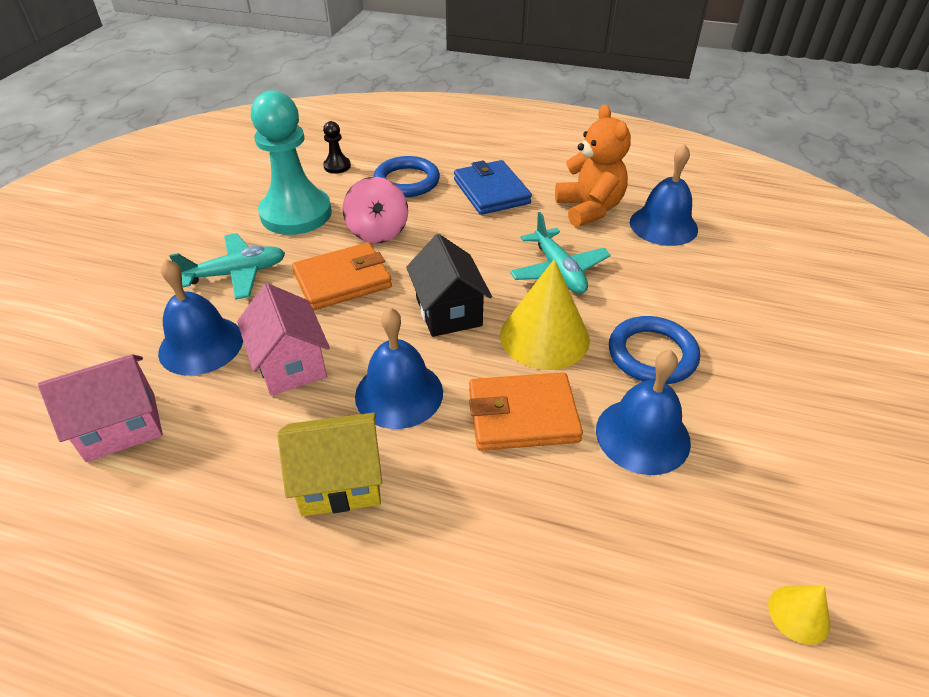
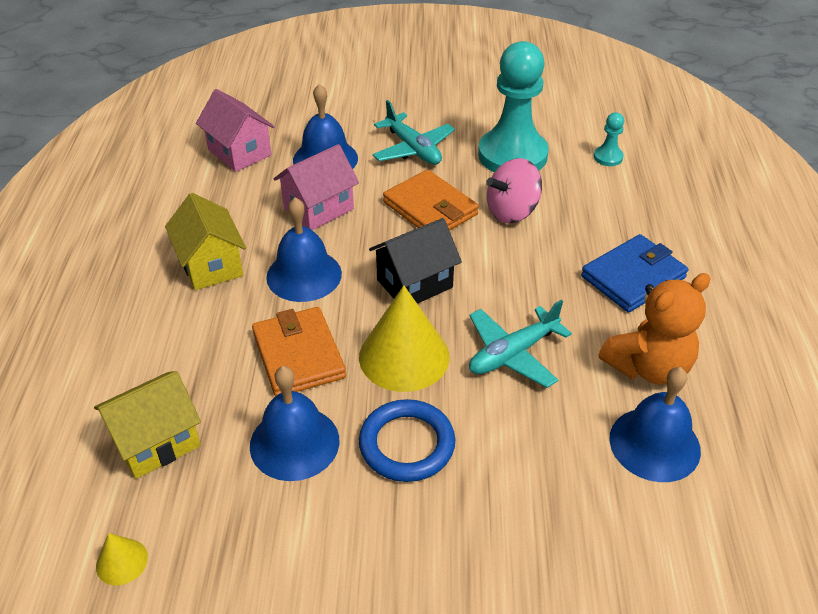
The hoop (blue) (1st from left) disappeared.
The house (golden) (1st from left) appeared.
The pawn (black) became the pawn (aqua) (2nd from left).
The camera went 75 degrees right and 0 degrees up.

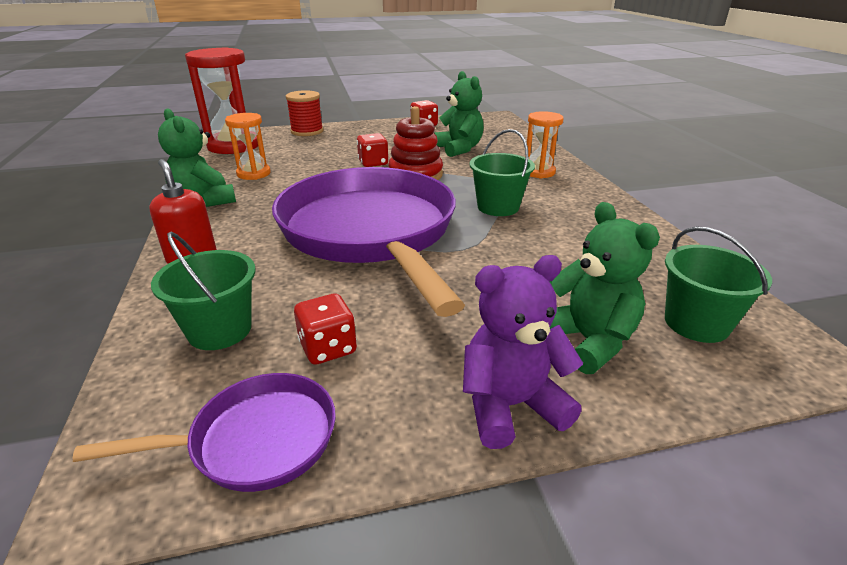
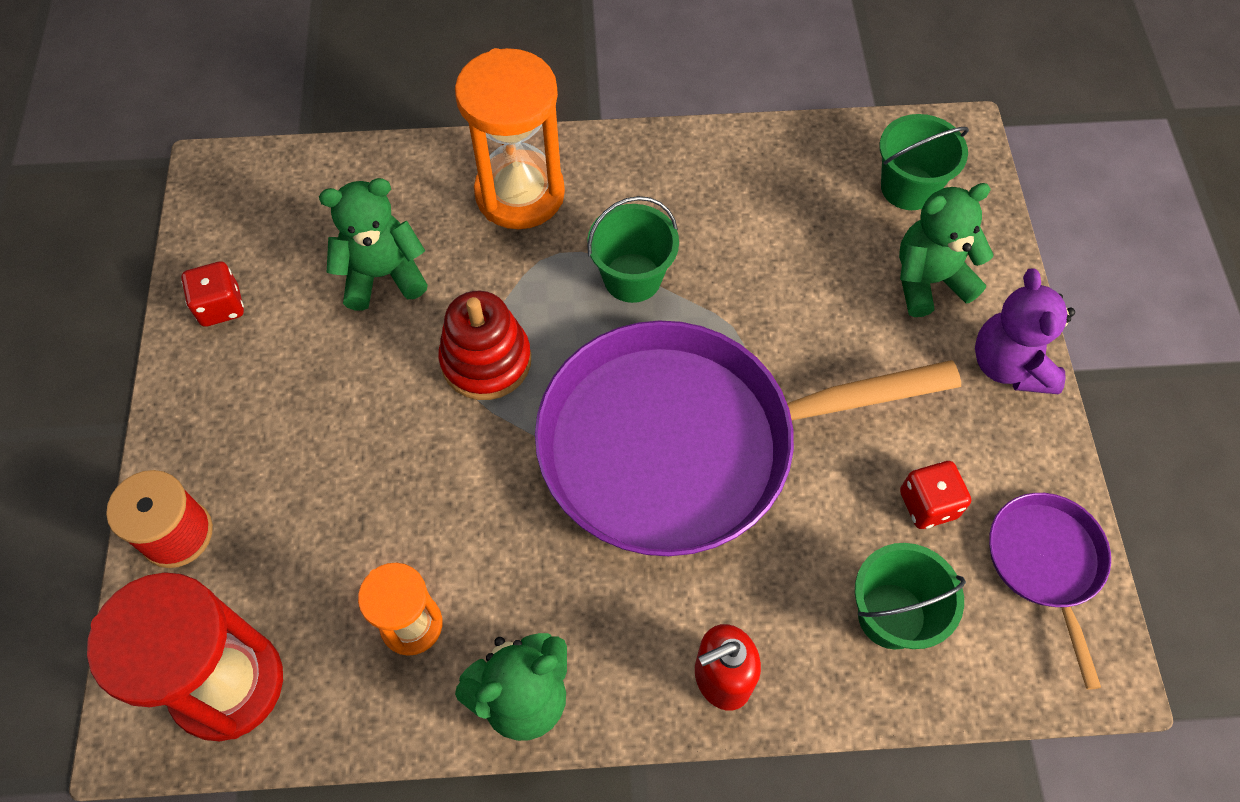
The game die (scarlet) (2nd from left) disappeared.
The hourglass (orange-coloured) (2nd from left) changed to 1.76 times the size.
The camera went 80 degrees left and 30 degrees up.

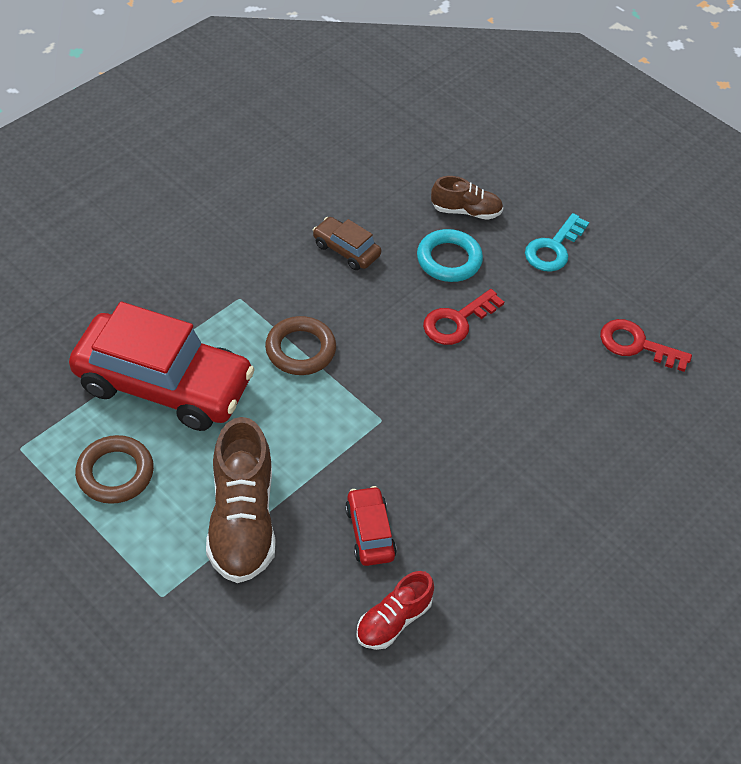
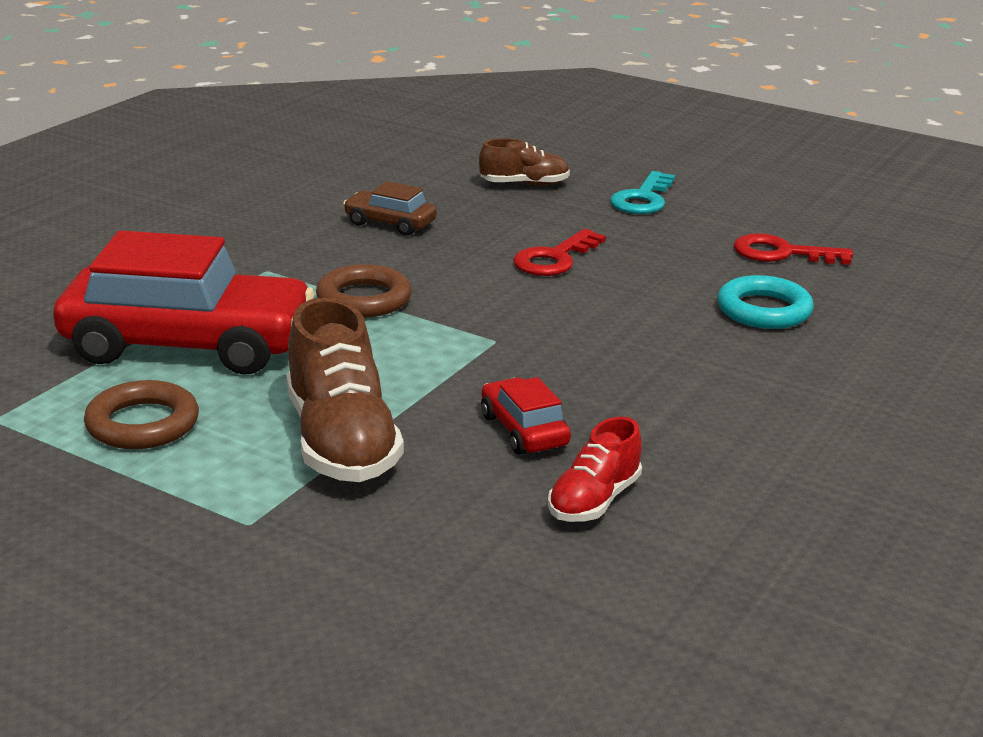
The hoop (aqua) moved.
The camera went 10 degrees left and 25 degrees down.

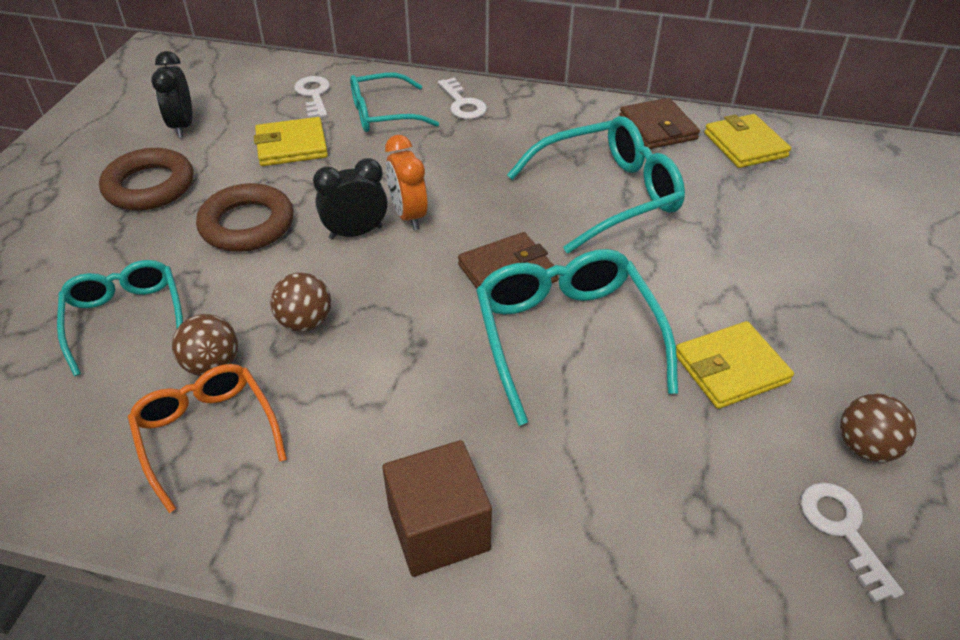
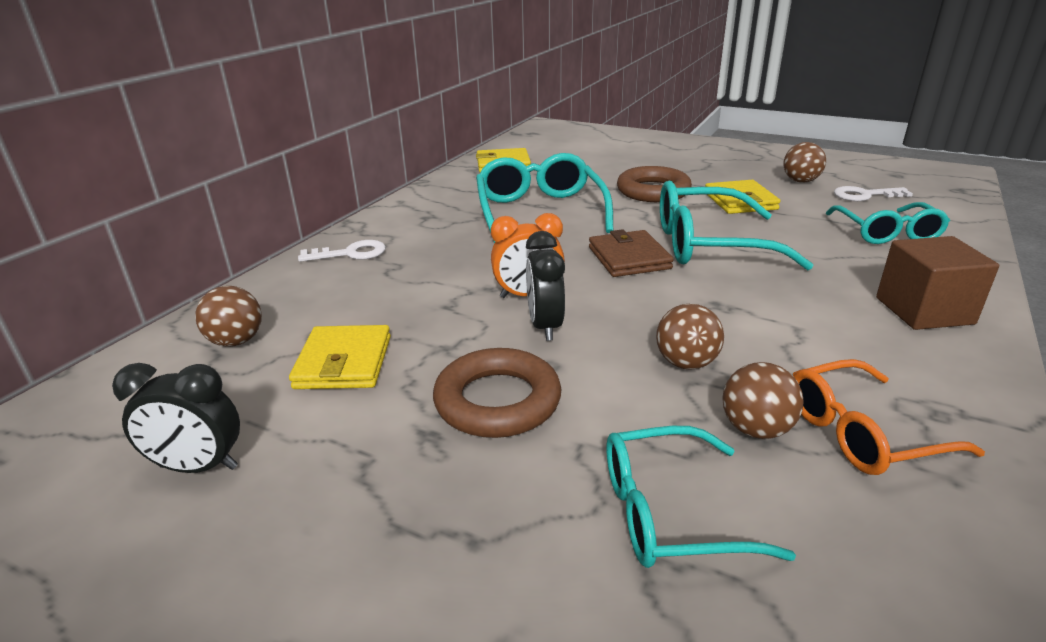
The wallet (dark brown) (2nd from left) disappeared.
The hoop (dark brown) (1st from left in the first image) moved.
The eyeglasses (aqua) (2nd from left in the first image) moved.
The key (white) (1st from left) was replaced by the sphere (dark brown) (1st from left).
The camera went 75 degrees left and 15 degrees down.

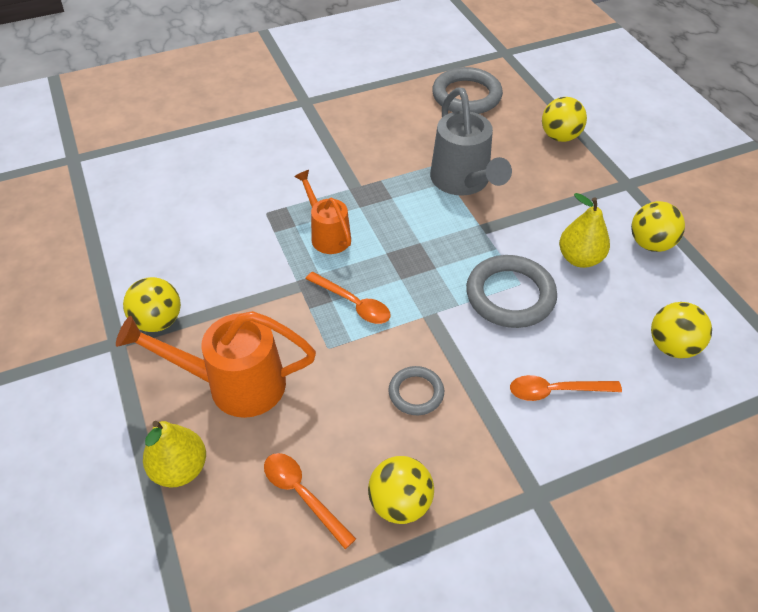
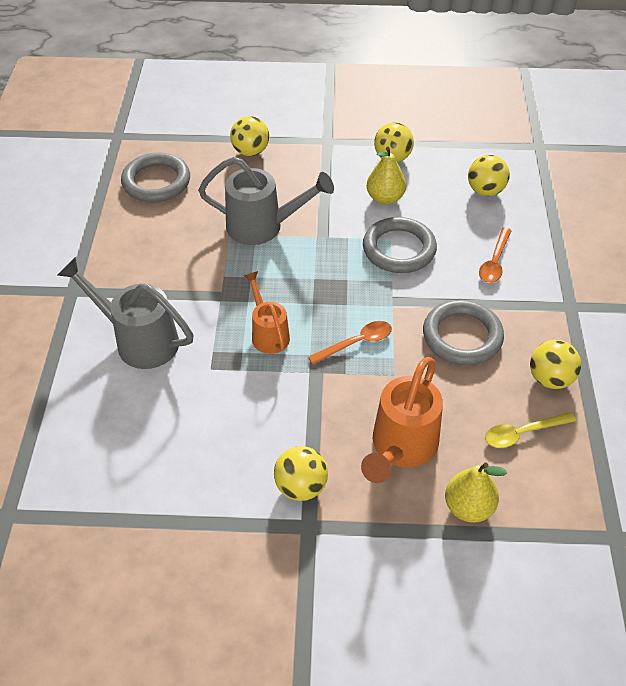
The sprinkling can (ash-grey) (1st from left) appeared.
The spoon (orange-coloured) (1st from left) became the spoon (golden).
The sprinkling can (orange-coloured) (2nd from left in the first image) turned 75 degrees clockwise.
The hoop (ash-grey) (1st from left in the first image) changed to 1.78 times the size.
The camera went 65 degrees left and 0 degrees up.

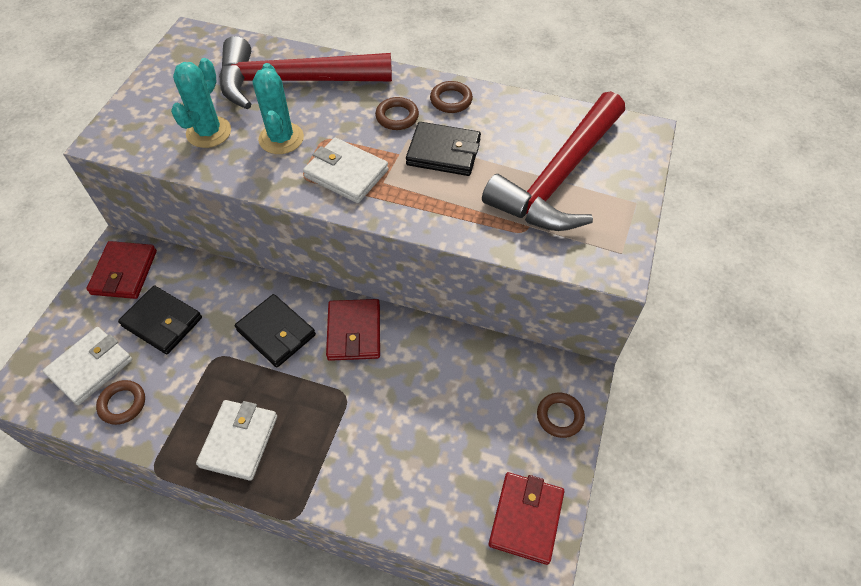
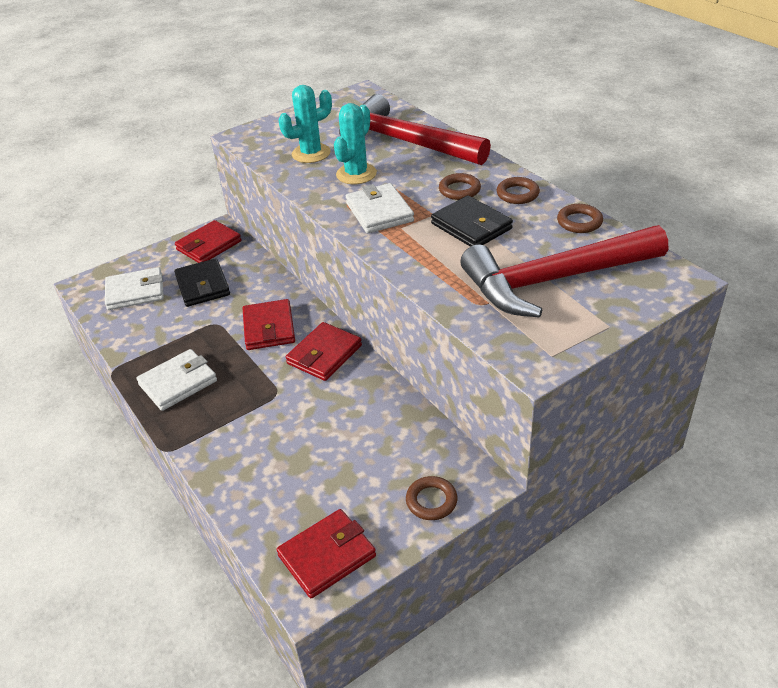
The hoop (dark brown) (1st from left in the first image) moved.
The wallet (black) (2nd from left) became the wallet (scarlet) (2nd from left).
The camera went 40 degrees right and 15 degrees down.

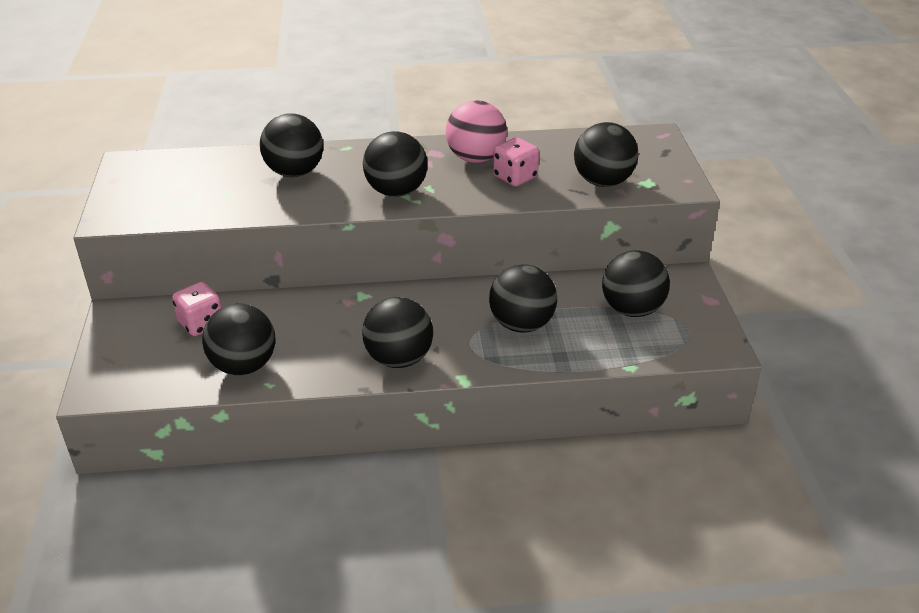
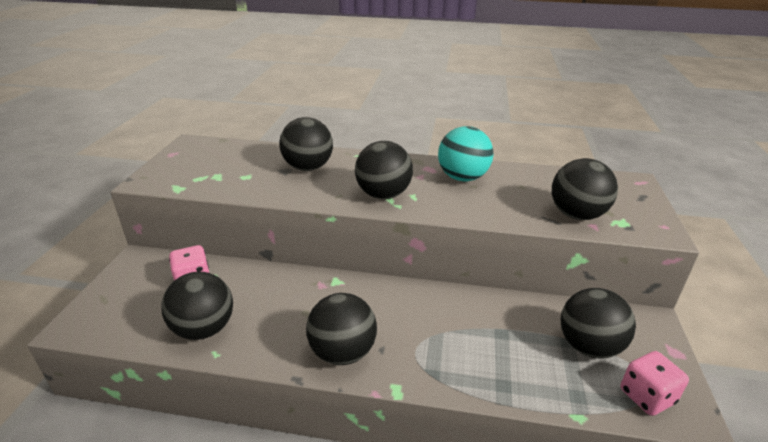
The sphere (black) (5th from left) disappeared.
The game die (rosy) (2nd from left) moved.
The sphere (rosy) became the sphere (aqua).
The camera went 15 degrees right and 5 degrees down.

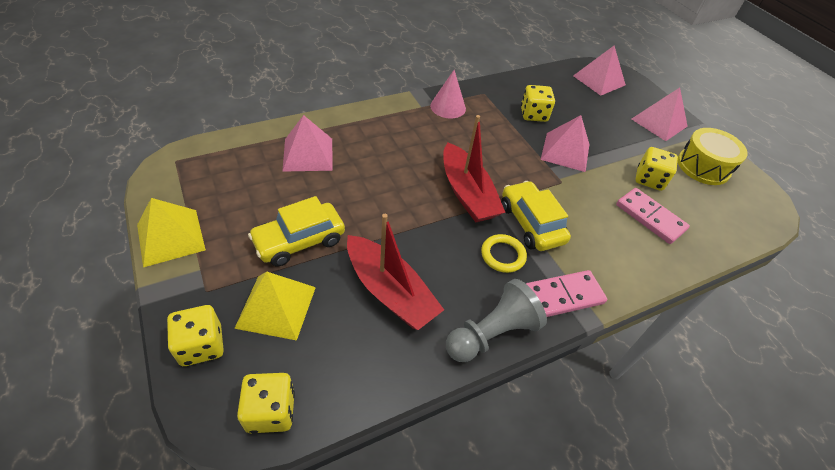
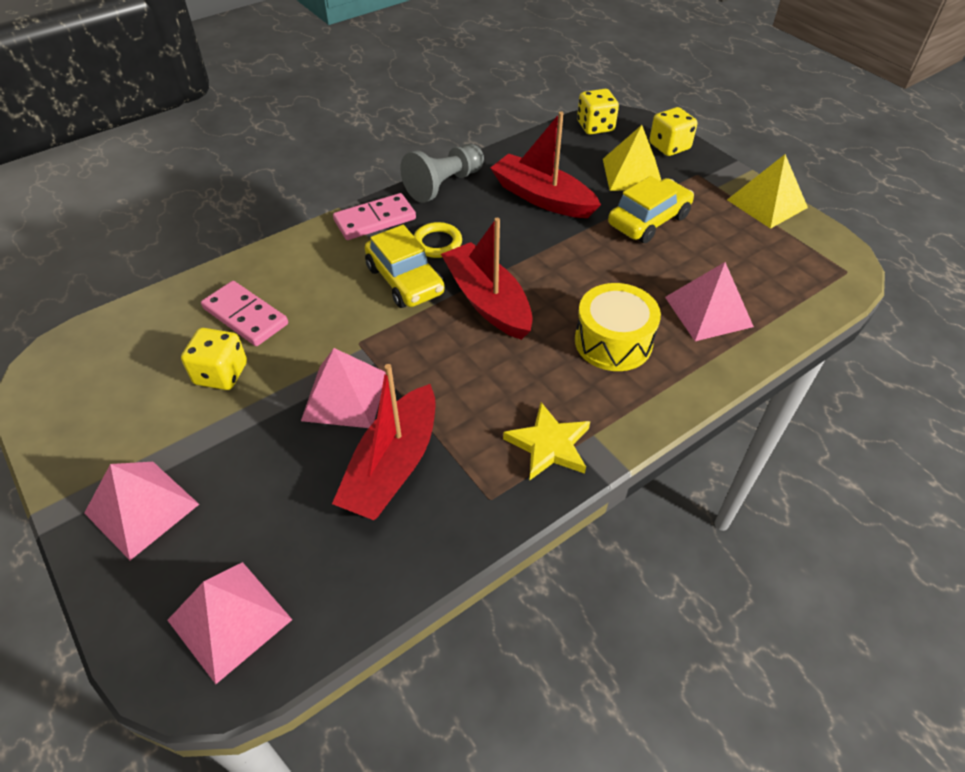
The toy drum (golden) moved.
The cone (rosy) was replaced by the five-pointed star (golden).
The game die (golden) (3rd from left) was replaced by the sailboat (scarlet) (1st from left).
The camera went 175 degrees right and 0 degrees up.

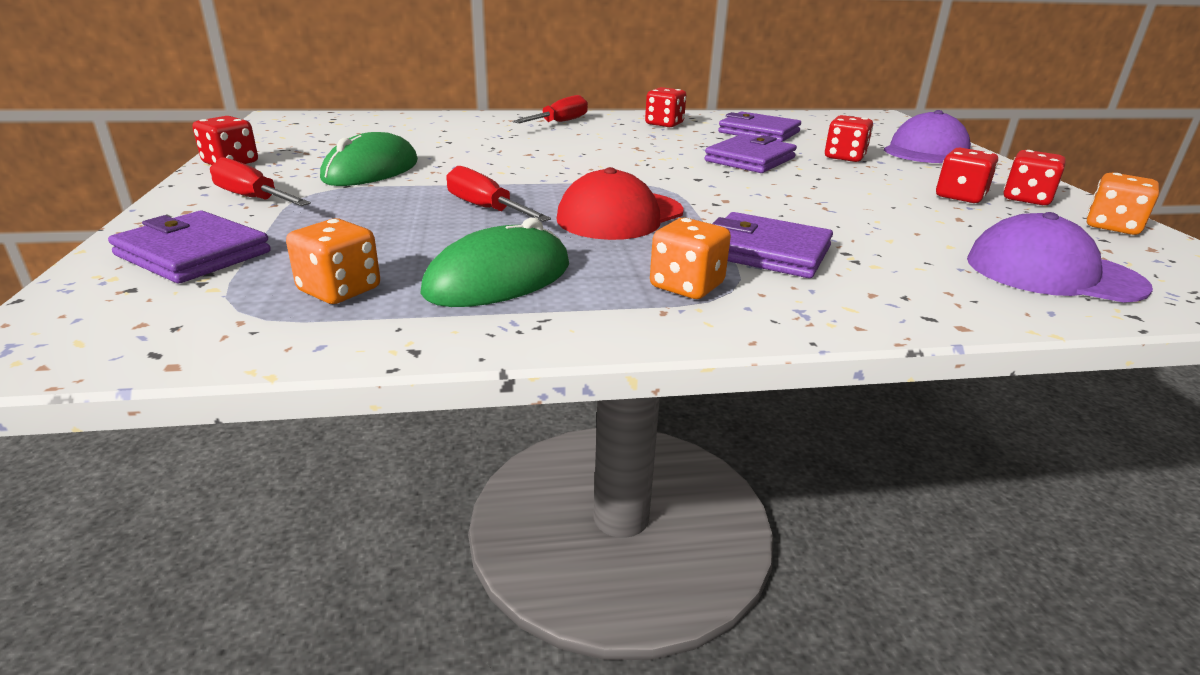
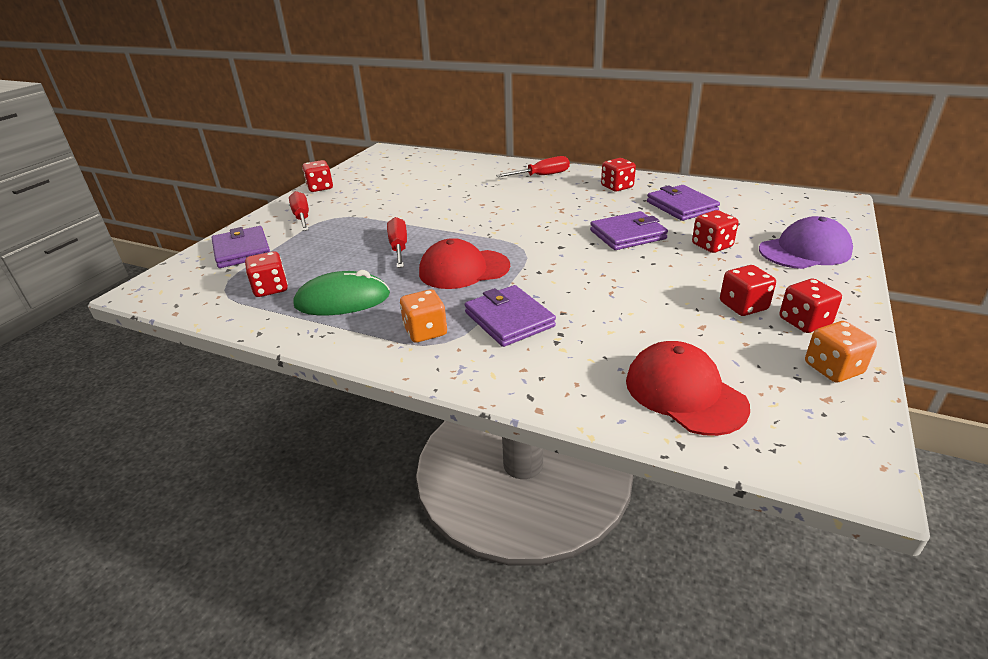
The PC mouse (leaf-green) (1st from left) disappeared.
The game die (orange-coloured) (1st from left) became the game die (scarlet) (1st from left).
The baseball cap (purple) (2nd from left) became the baseball cap (scarlet) (2nd from left).
The camera went 35 degrees right and 5 degrees up.

